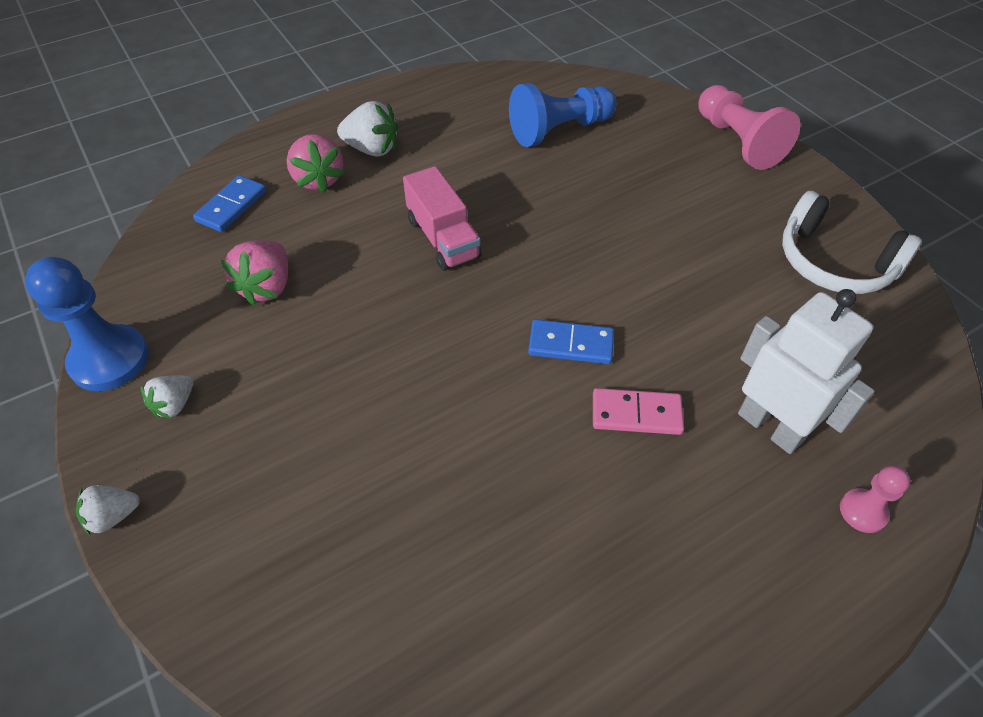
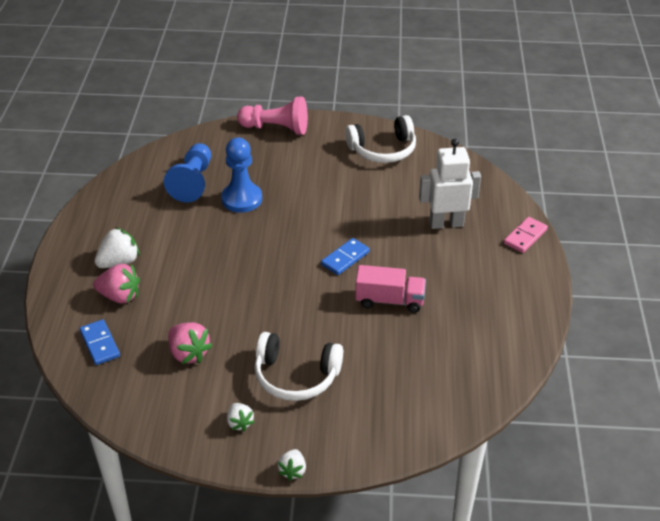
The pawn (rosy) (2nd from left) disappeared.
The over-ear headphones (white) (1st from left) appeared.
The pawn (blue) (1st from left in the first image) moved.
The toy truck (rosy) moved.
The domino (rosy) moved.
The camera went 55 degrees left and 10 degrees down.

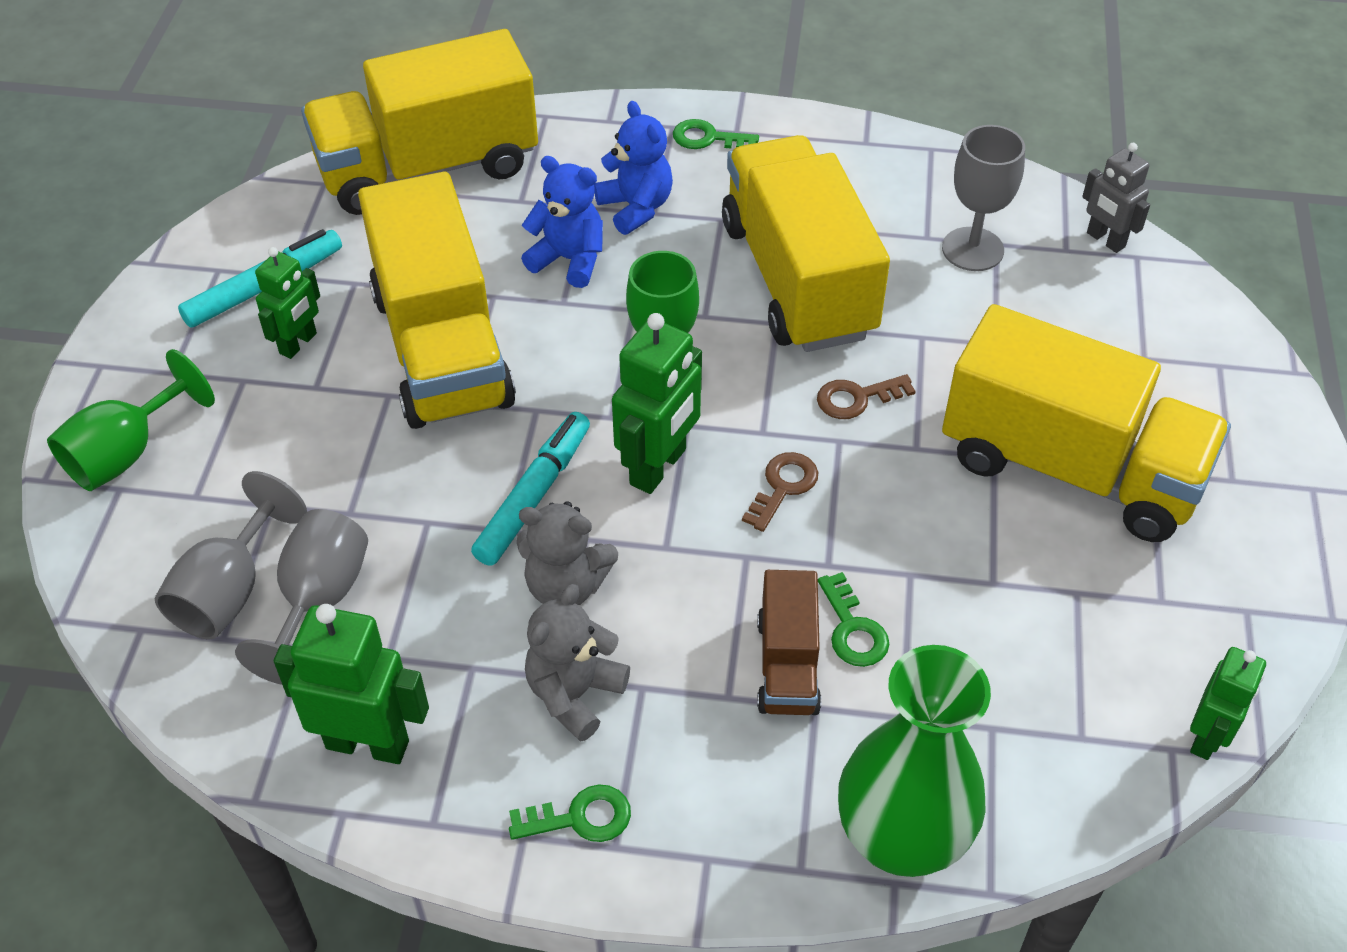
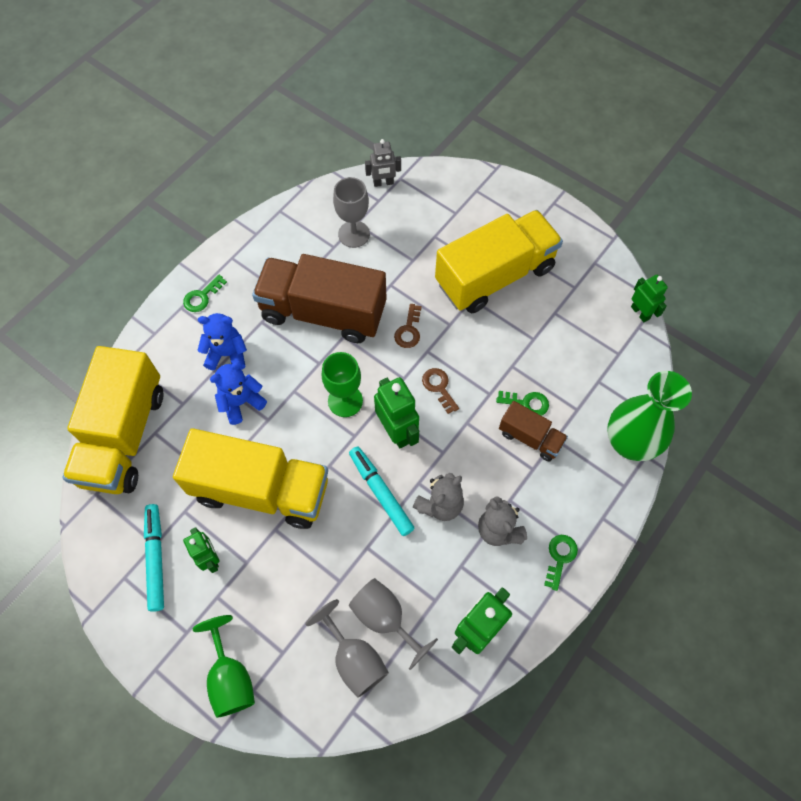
The toy truck (golden) (3rd from left) became the toy truck (dark brown) (1st from left).
The camera went 60 degrees left and 15 degrees up.

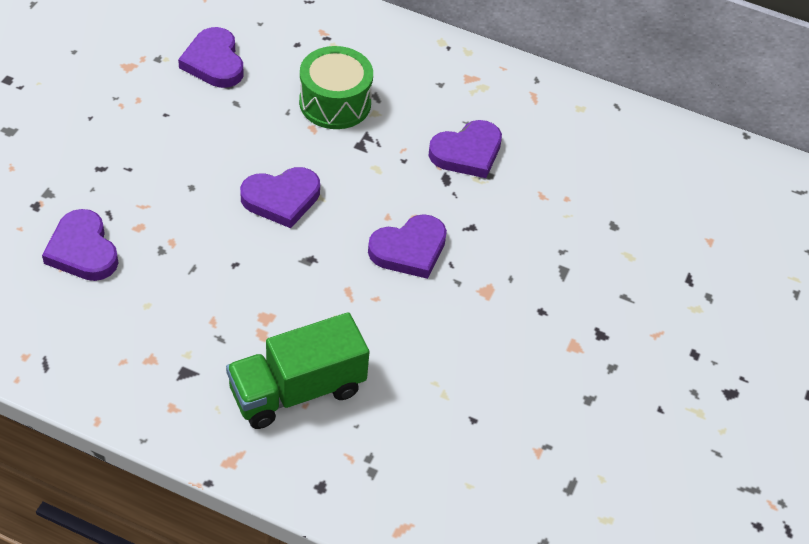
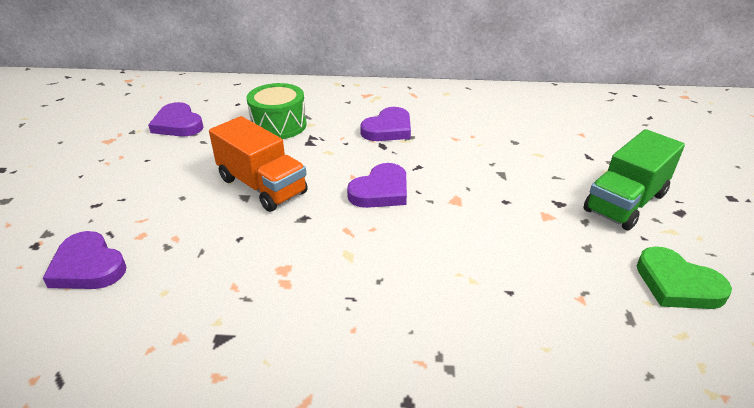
The heart shape (leaf-green) appeared.
The toy truck (leaf-green) moved.
The heart shape (purple) (3rd from left) was replaced by the toy truck (orange-coloured).
The camera went 15 degrees left and 15 degrees down.

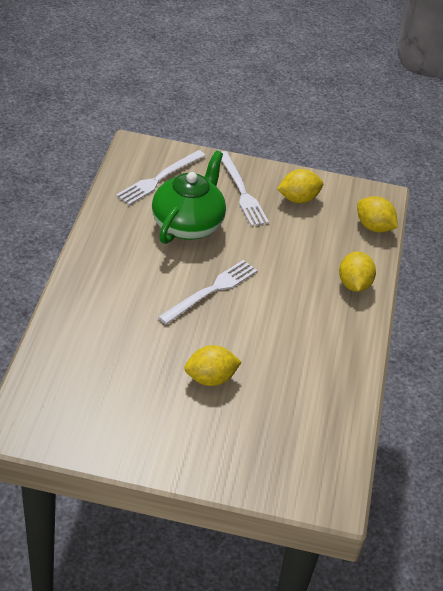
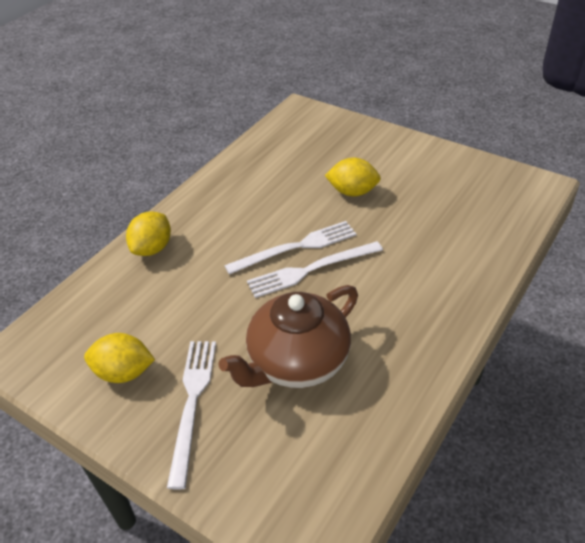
The citrus fruit (golden) (4th from left) disappeared.
The fork (white) (1st from left in the first image) moved.
The tea pot (leaf-green) became the tea pot (dark brown).
The camera went 150 degrees left and 0 degrees up.

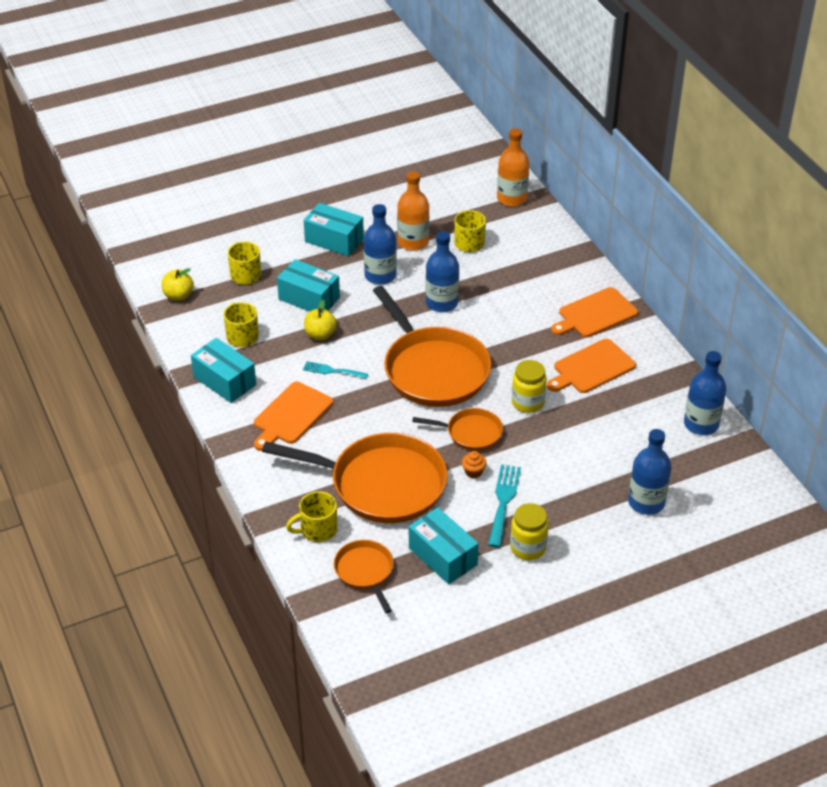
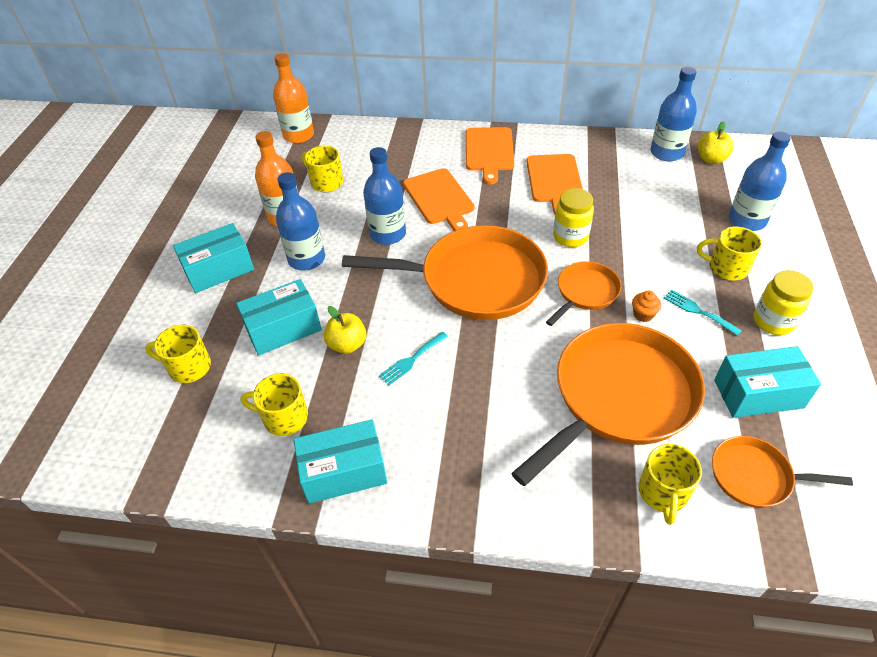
The tea mug (golden) (5th from left) appeared.
The apple (golden) (1st from left in the first image) moved.
The chopping board (orange-coloured) (1st from left) moved.
The fork (aqua) (2nd from left) changed to 0.65 times the size.
The camera went 55 degrees left and 5 degrees up.

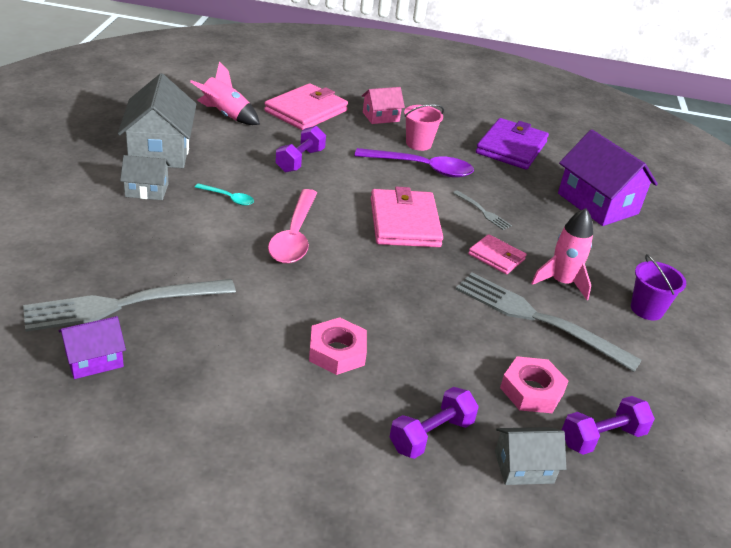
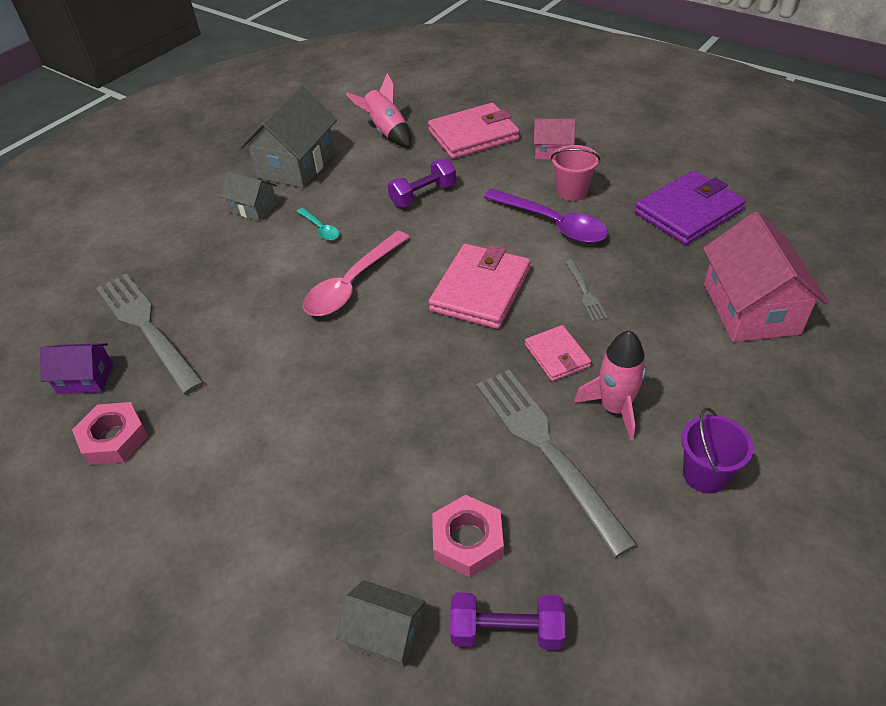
The hand weight (purple) (2nd from left) disappeared.
The hexagon nut (rosy) (1st from left) moved.
The house (purple) (2nd from left) became the house (rosy) (2nd from left).
The fork (ash-grey) (1st from left) turned 45 degrees clockwise.
The camera went 35 degrees right and 10 degrees up.

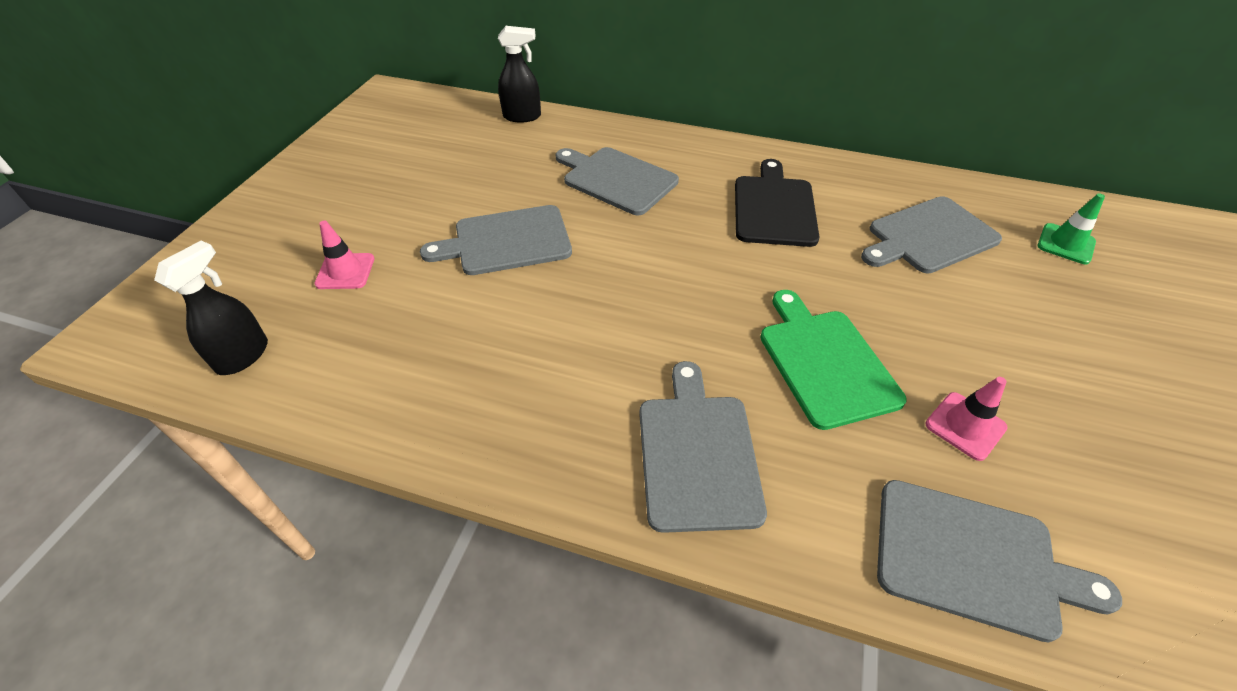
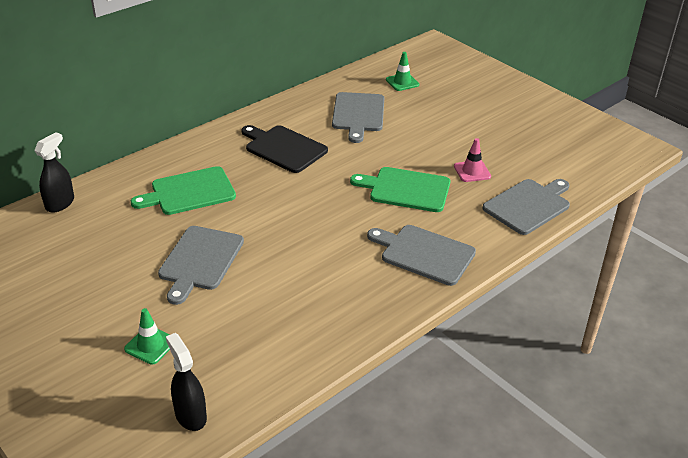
The road cone (rosy) (1st from left) became the road cone (leaf-green) (1st from left).
The chopping board (ash-grey) (2nd from left) became the chopping board (leaf-green) (1st from left).
The camera went 60 degrees left and 10 degrees down.

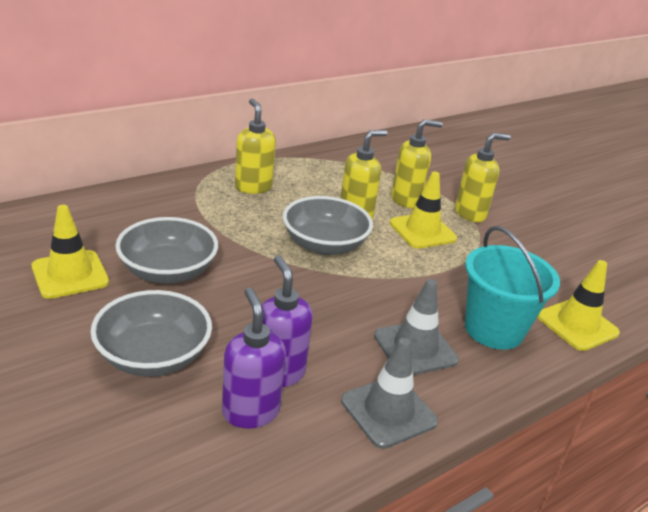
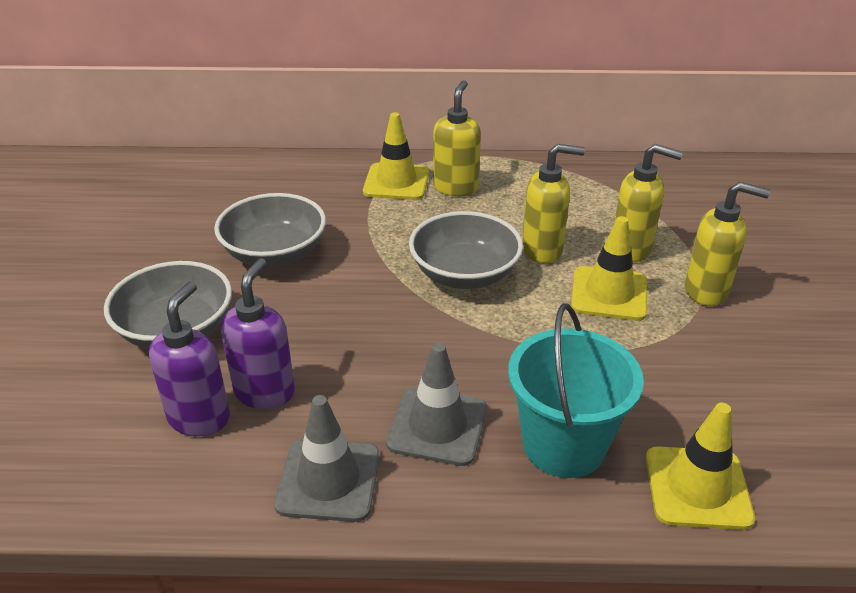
The road cone (golden) (1st from left) moved.
The camera went 40 degrees right and 5 degrees up.

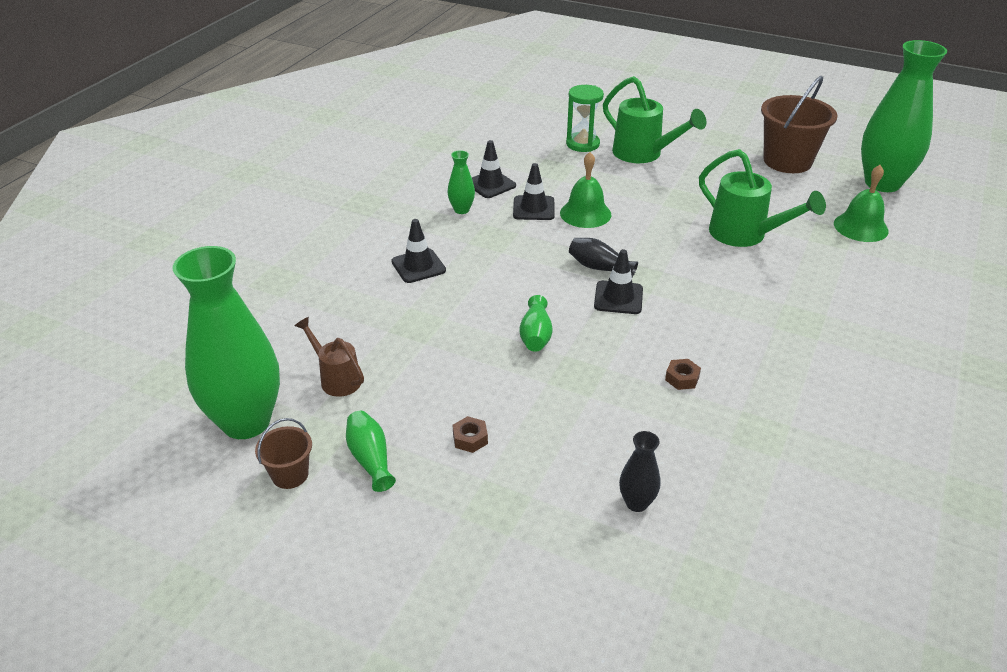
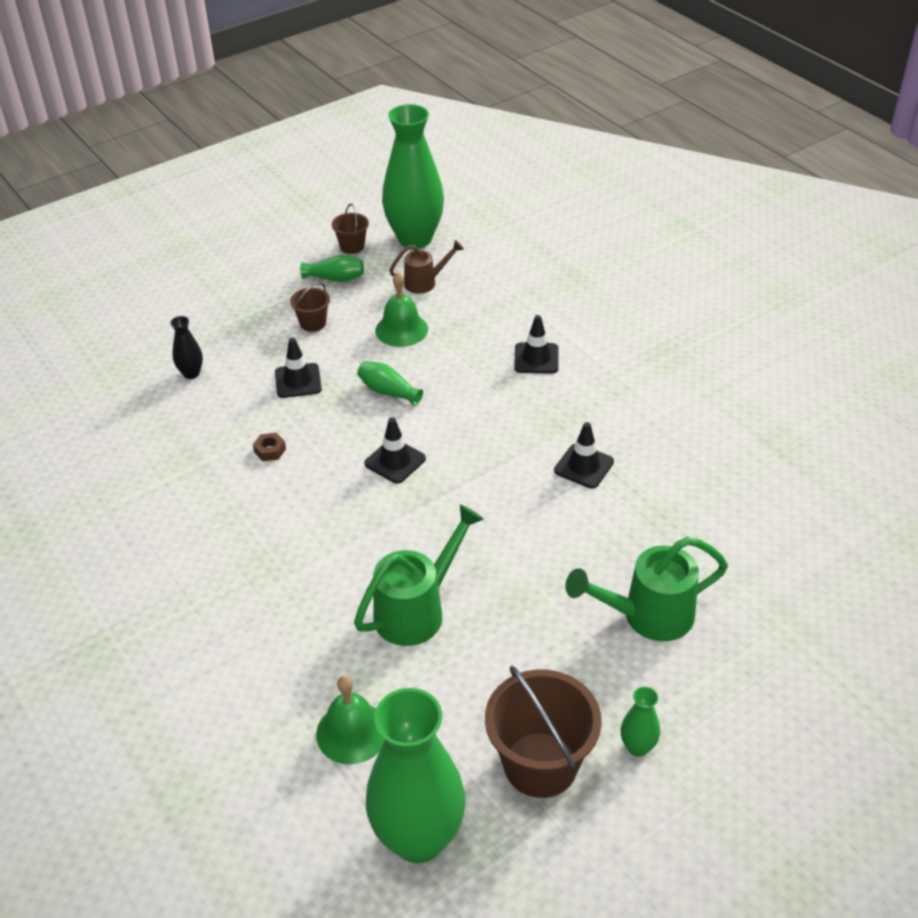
The hourglass (leaf-green) disappeared.
The flower vase (black) (1st from left) disappeared.
The flower vase (leaf-green) (3rd from left in the first image) moved.
The road cone (black) (2nd from left in the first image) moved.
The hand bell (leaf-green) (1st from left in the first image) moved.
The hexagon nut (dark brown) (1st from left) was replaced by the sand bucket (dark brown) (1st from left).
The sprinkling can (leaf-green) (2nd from left in the first image) turned 150 degrees clockwise.
The camera went 120 degrees right and 5 degrees up.

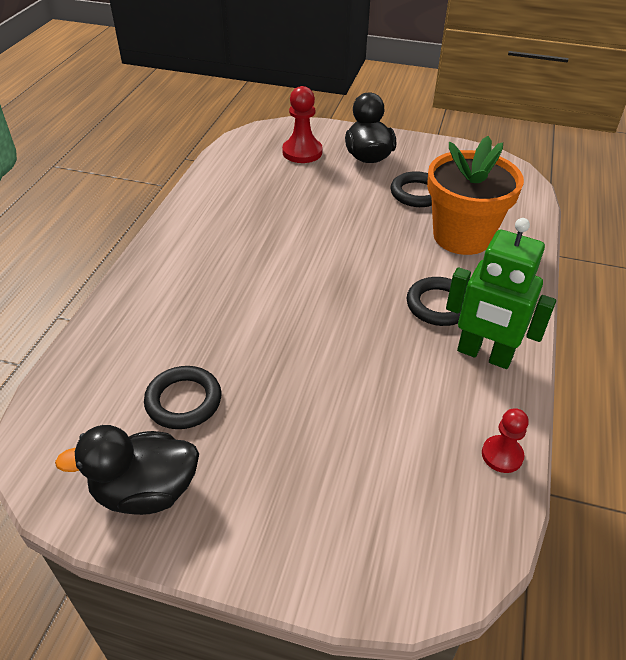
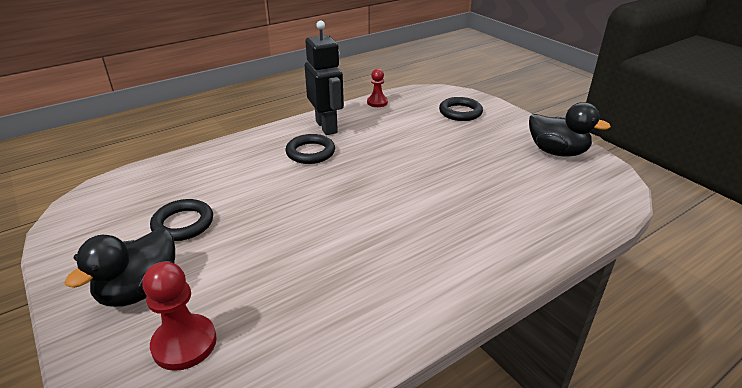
The potted plant (orange-coloured) disappeared.
The hoop (black) (1st from left in the first image) moved.
The robot (leaf-green) became the robot (black).
The camera went 140 degrees left and 10 degrees down.

